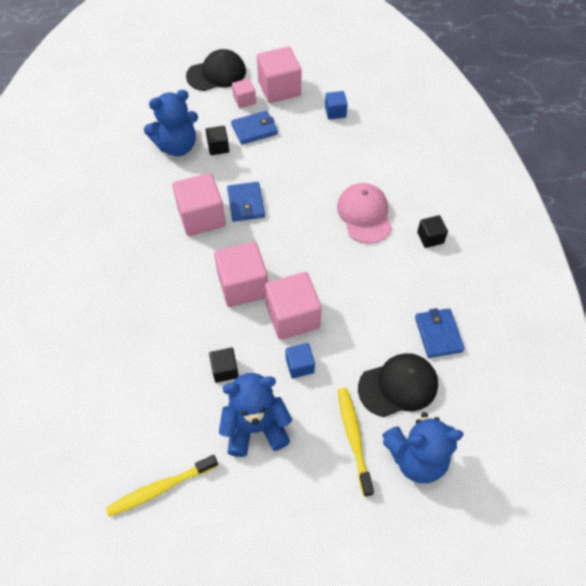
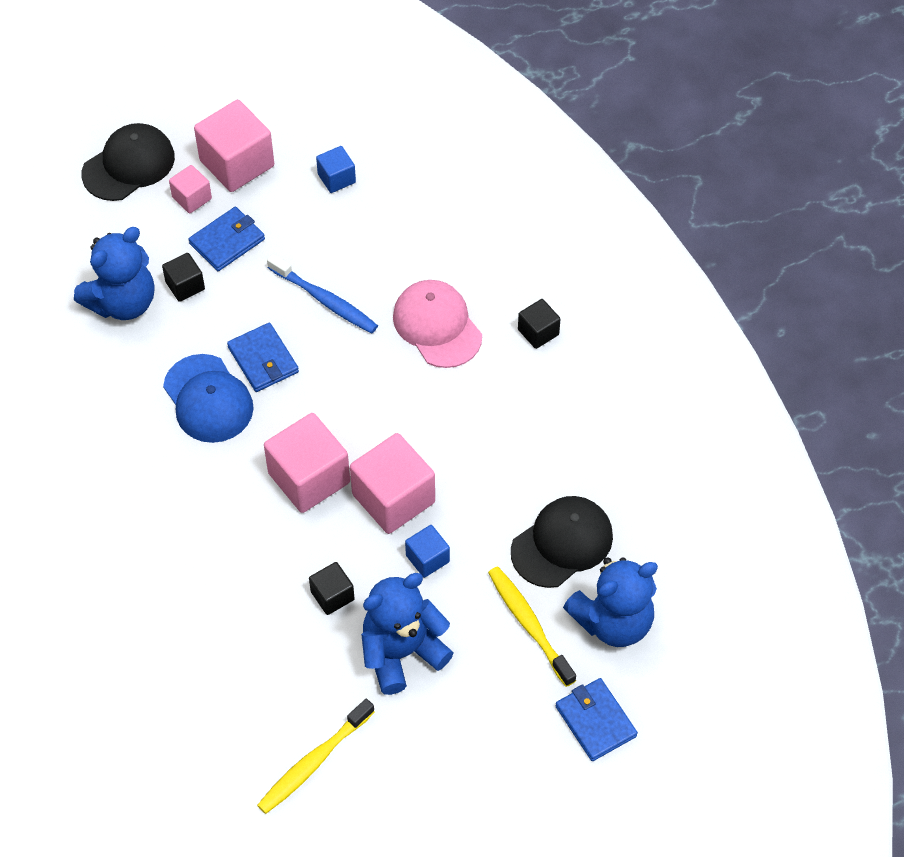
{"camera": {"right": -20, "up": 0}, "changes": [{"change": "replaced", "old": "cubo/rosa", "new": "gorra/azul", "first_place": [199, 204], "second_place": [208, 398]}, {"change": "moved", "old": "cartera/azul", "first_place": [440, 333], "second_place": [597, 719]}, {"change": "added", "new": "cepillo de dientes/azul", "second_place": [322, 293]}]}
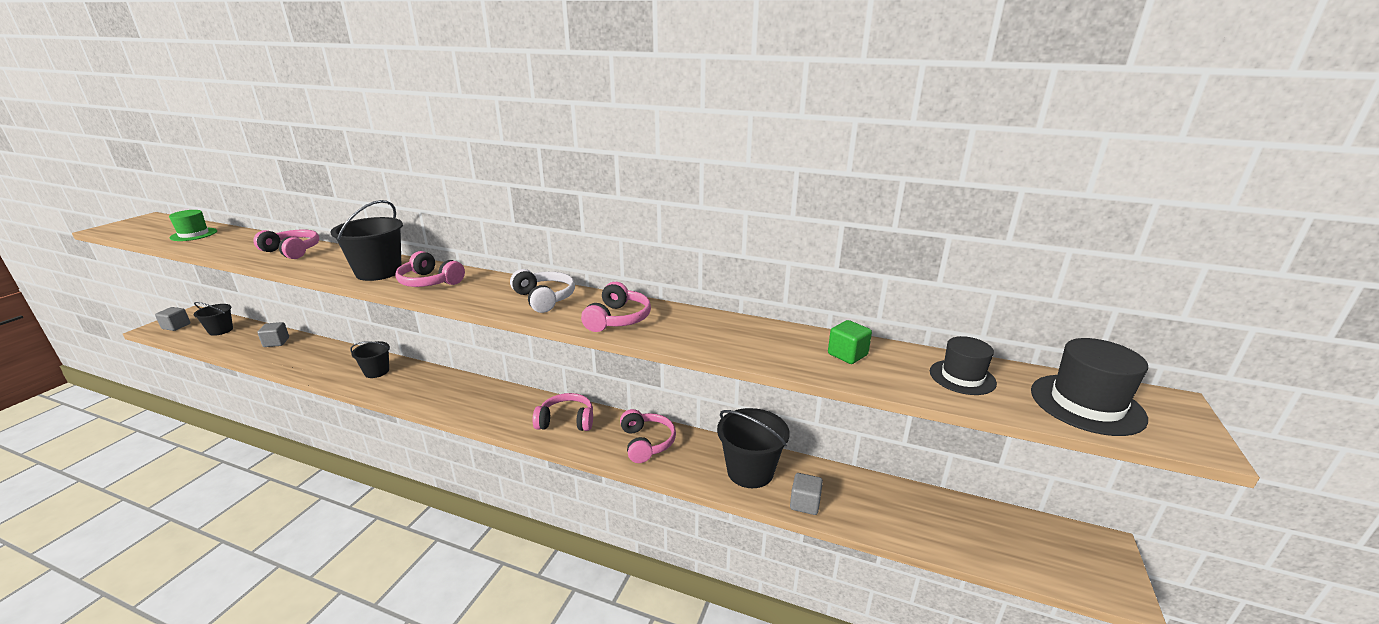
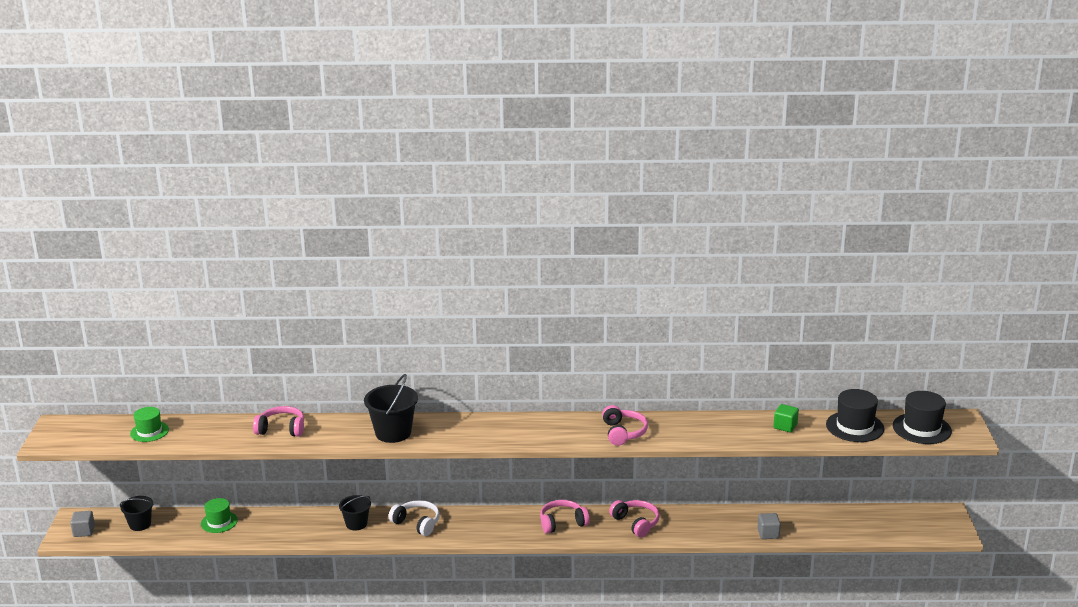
{"camera": {"right": -20, "up": 0}, "changes": [{"change": "replaced", "old": "cubo/gris", "new": "sombrero/verde", "first_place": [273, 334], "second_place": [219, 515]}, {"change": "removed", "old": "auriculares/rosa", "first_place": [430, 269]}, {"change": "moved", "old": "auriculares/blanco", "first_place": [542, 291], "second_place": [414, 518]}, {"change": "removed", "old": "balde/negro", "first_place": [753, 448]}, {"change": "resized", "old": "sombrero/negro", "first_place": [963, 365], "second_place": [855, 415], "factor": 1.51}]}
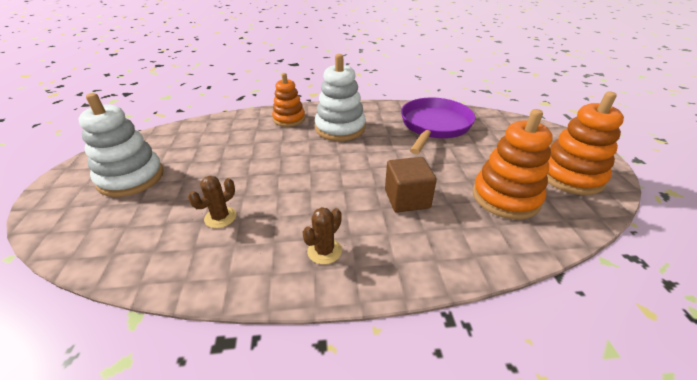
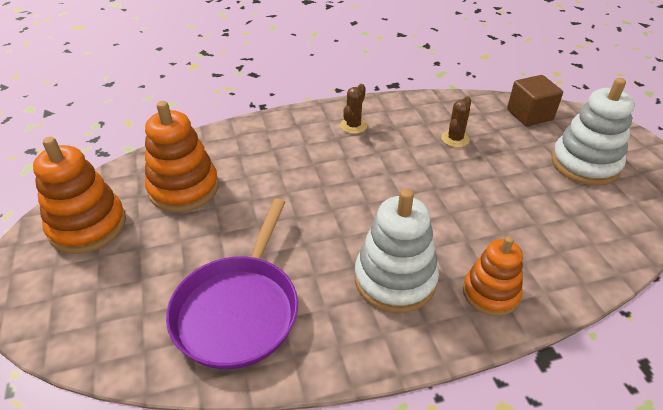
{"camera": {"right": 170, "up": 5}, "changes": [{"change": "moved", "old": "cubo/marrón", "first_place": [411, 185], "second_place": [535, 100]}]}
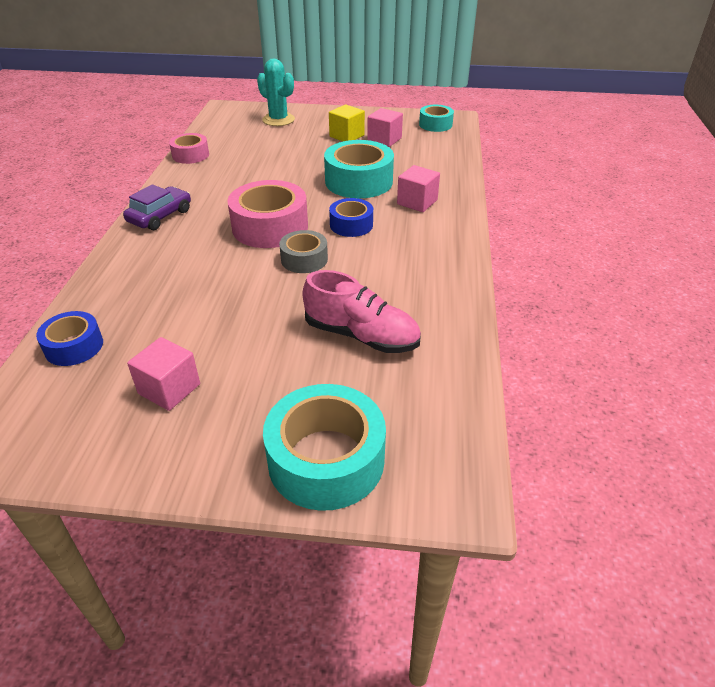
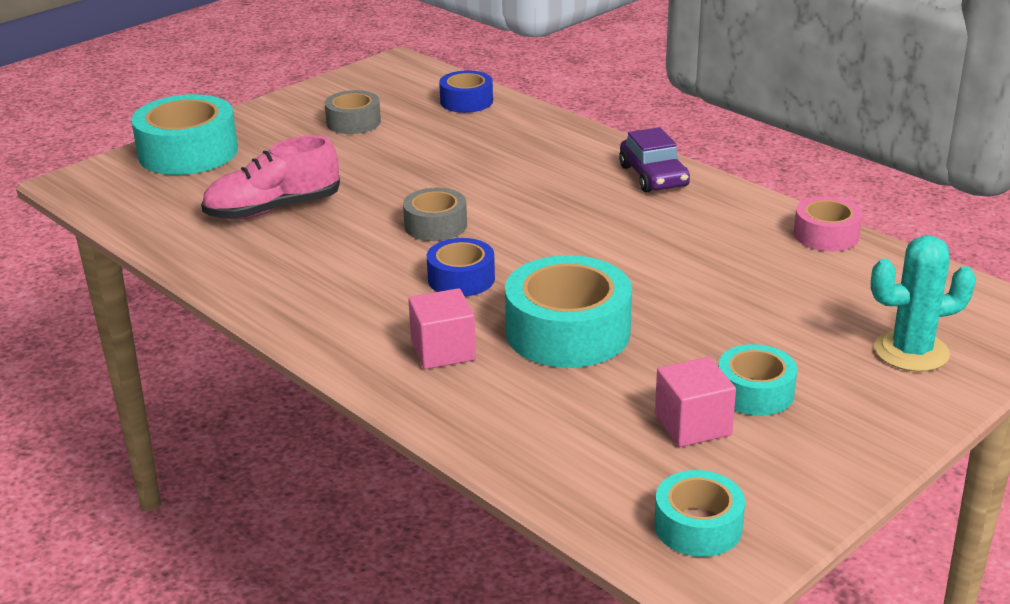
{"camera": {"right": 130, "up": -10}, "changes": [{"change": "replaced", "old": "cubo/rosa", "new": "cinta adhesiva/gris", "first_place": [163, 374], "second_place": [353, 112]}, {"change": "removed", "old": "cinta adhesiva/rosa", "first_place": [267, 214]}, {"change": "replaced", "old": "cubo/amarillo", "new": "cinta adhesiva/turquesa", "first_place": [347, 123], "second_place": [757, 380]}]}
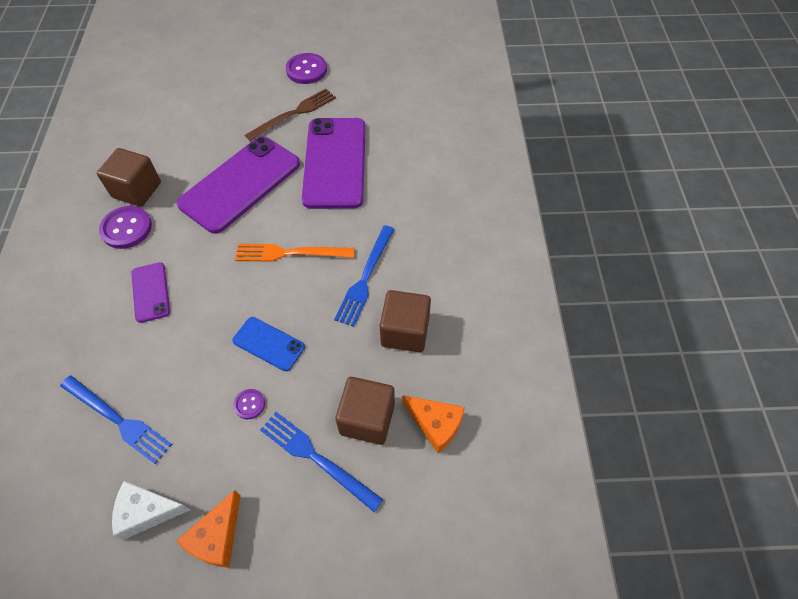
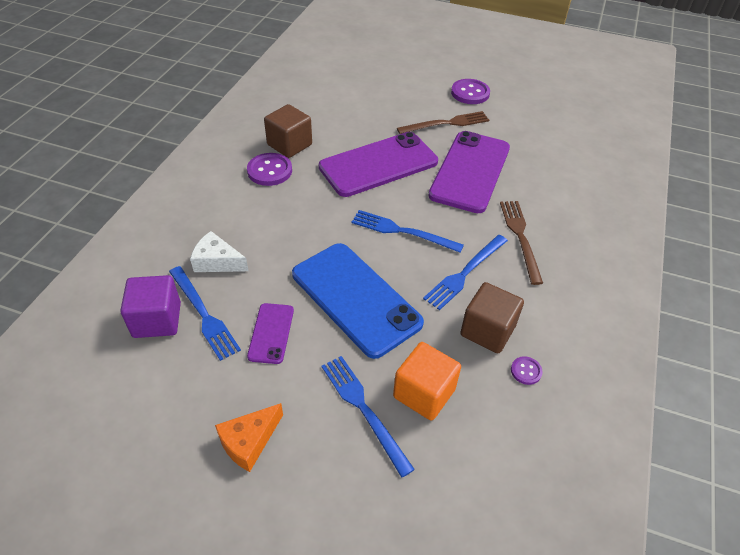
{"camera": {"right": 20, "up": -10}, "changes": [{"change": "moved", "old": "queso/blanco", "first_place": [151, 510], "second_place": [219, 251]}, {"change": "moved", "old": "móvil/morado", "first_place": [151, 292], "second_place": [270, 333]}, {"change": "resized", "old": "móvil/azul", "first_place": [268, 344], "second_place": [358, 301], "factor": 2.07}, {"change": "moved", "old": "botón/morado", "first_place": [249, 404], "second_place": [527, 370]}, {"change": "recoloured", "old": "tenedor/naranja", "new": "tenedor/azul", "first_place": [295, 253], "second_place": [408, 231]}, {"change": "recoloured", "old": "cubo/marrón", "new": "cubo/naranja", "first_place": [365, 411], "second_place": [427, 381]}, {"change": "removed", "old": "queso/naranja", "first_place": [434, 424]}, {"change": "added", "new": "cubo/morado", "second_place": [150, 306]}, {"change": "added", "new": "tenedor/marrón", "second_place": [521, 243]}]}
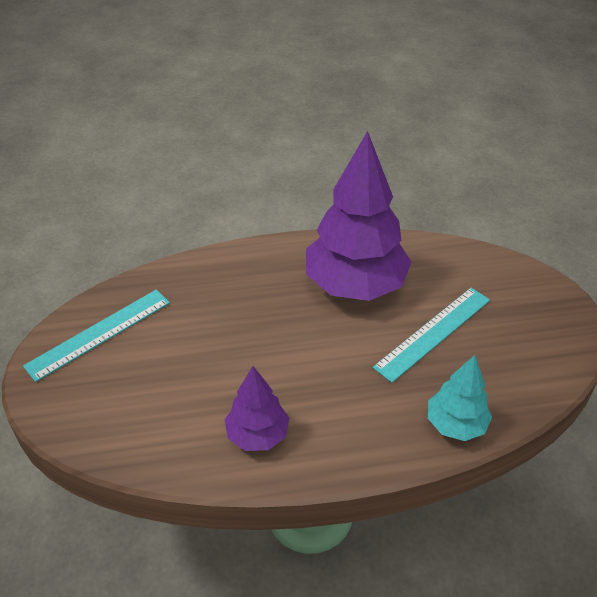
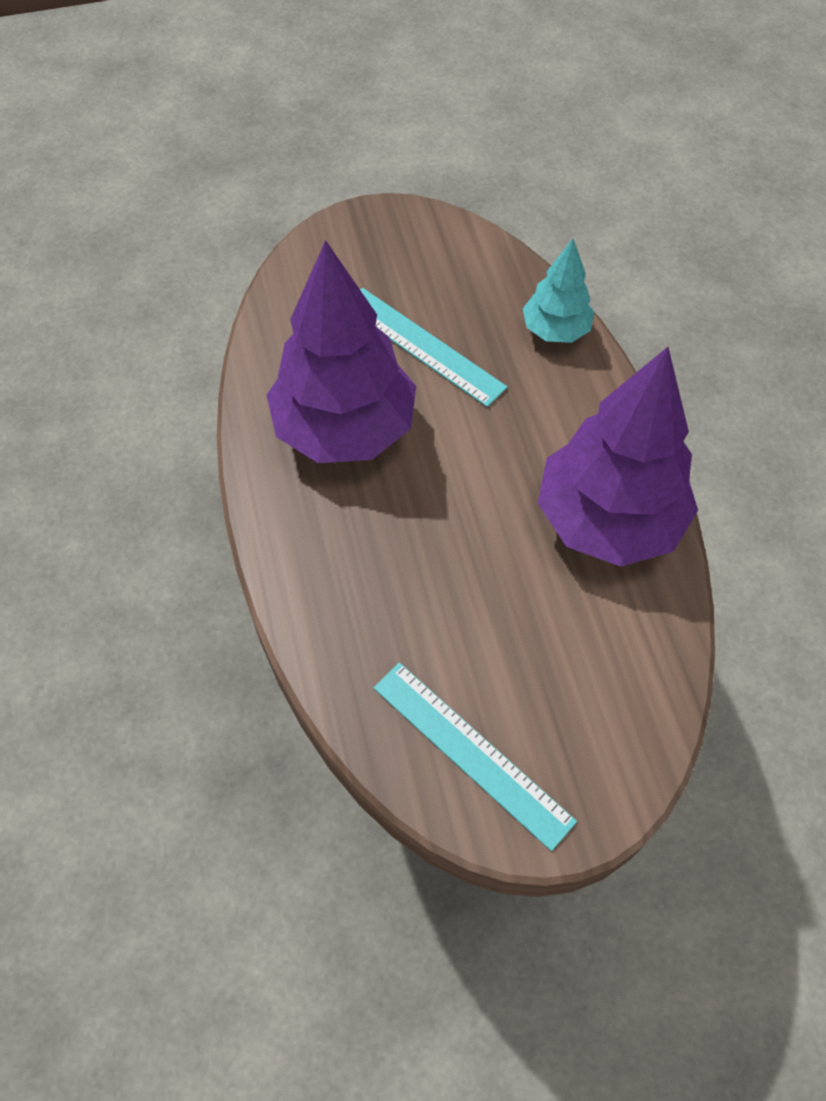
{"camera": {"right": -95, "up": 15}, "changes": [{"change": "resized", "old": "árbol/morado", "first_place": [257, 408], "second_place": [618, 457], "factor": 1.93}]}
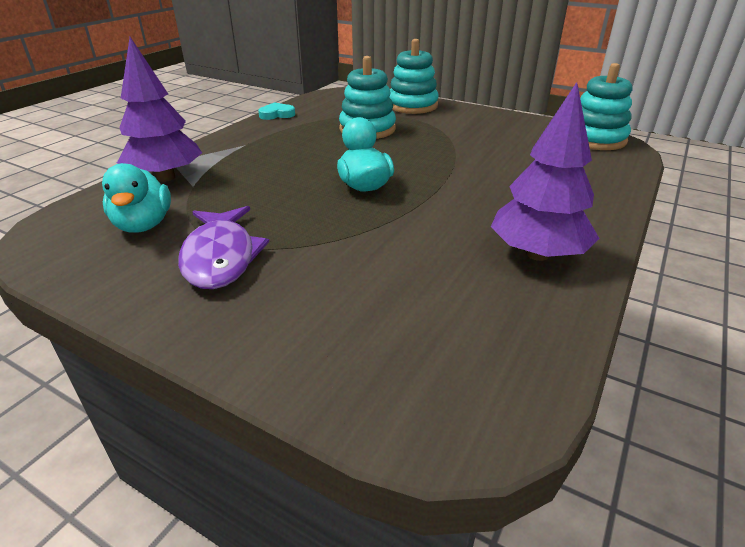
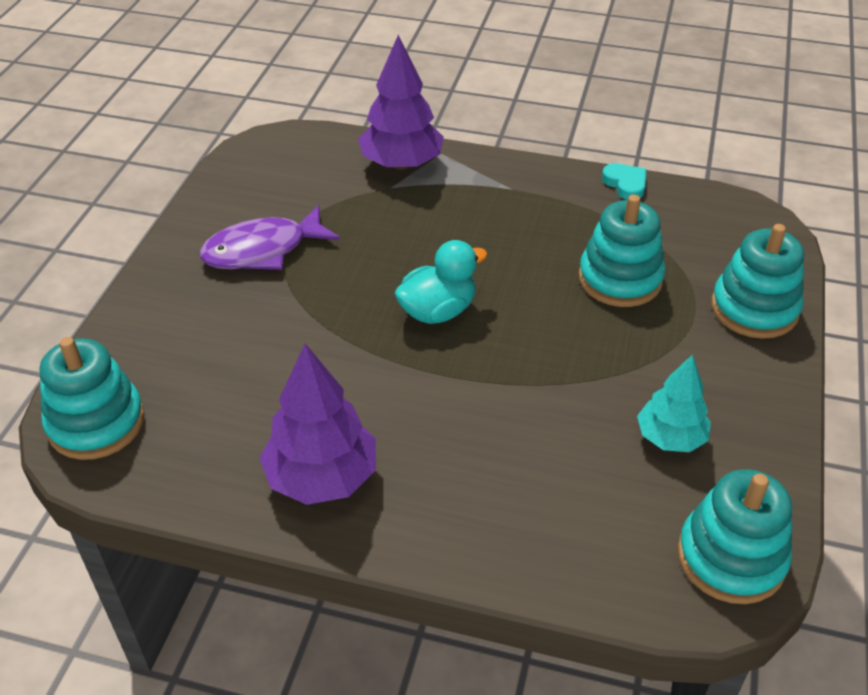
{"camera": {"right": 75, "up": 10}, "changes": [{"change": "removed", "old": "pato/turquesa", "first_place": [136, 197]}, {"change": "added", "new": "juguete apilable/turquesa", "second_place": [92, 398]}, {"change": "added", "new": "árbol/turquesa", "second_place": [674, 403]}]}
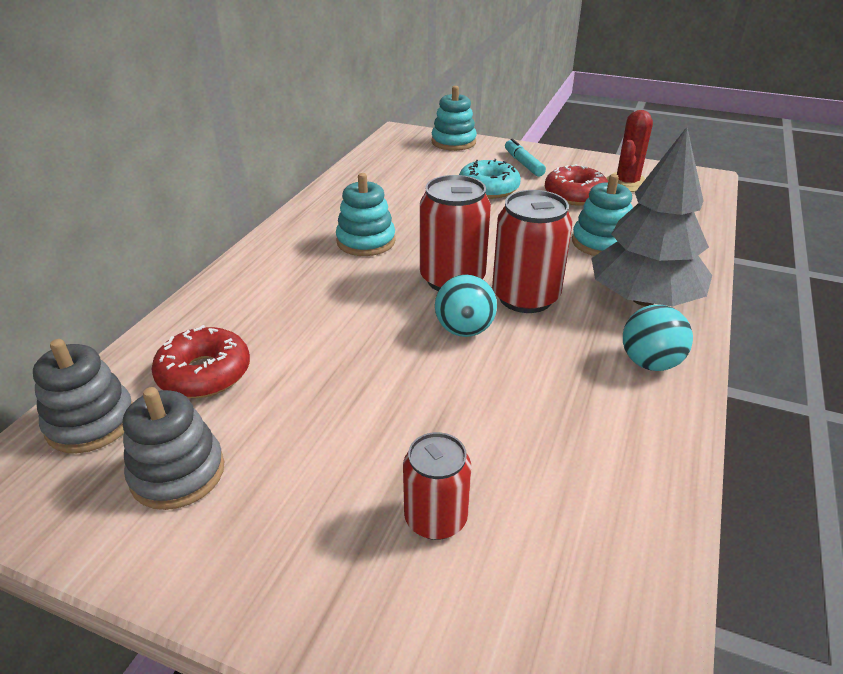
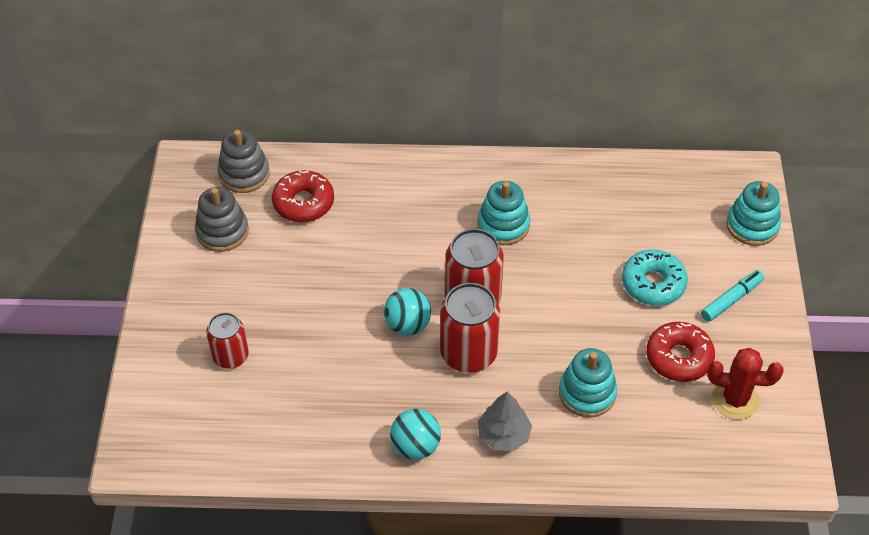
{"camera": {"right": 70, "up": 15}, "changes": [{"change": "resized", "old": "árbol/gris", "first_place": [651, 216], "second_place": [505, 421], "factor": 0.54}]}
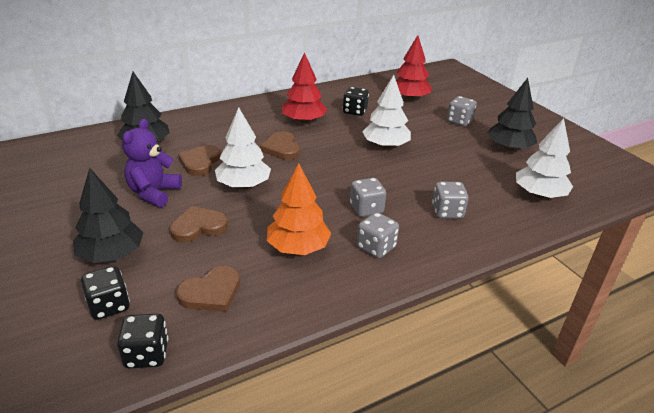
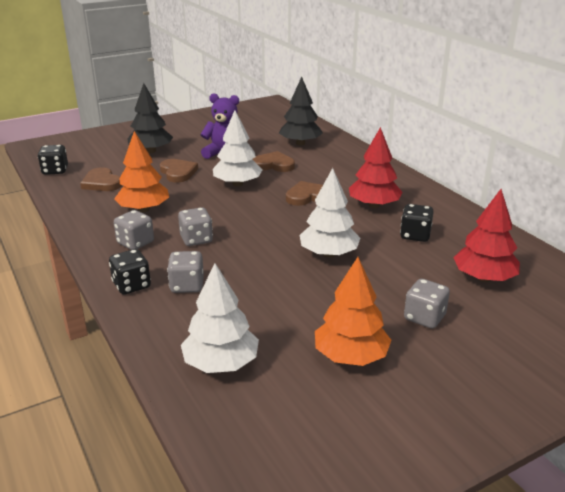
{"camera": {"right": 90, "up": -5}, "changes": [{"change": "moved", "old": "dado/negro", "first_place": [105, 293], "second_place": [130, 271]}, {"change": "recoloured", "old": "árbol/negro", "new": "árbol/naranja", "first_place": [512, 114], "second_place": [353, 311]}]}
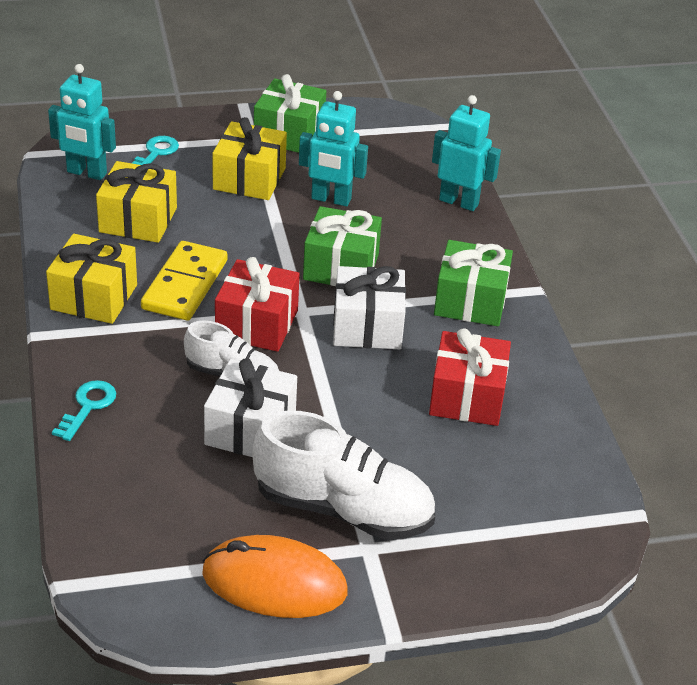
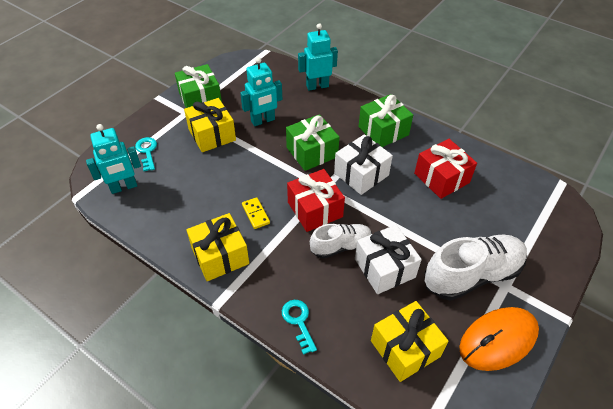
{"camera": {"right": -40, "up": 10}, "changes": [{"change": "moved", "old": "regalo/amarillo", "first_place": [136, 202], "second_place": [409, 341]}, {"change": "resized", "old": "ficha de dominó/amarillo", "first_place": [184, 280], "second_place": [256, 213], "factor": 0.51}]}
